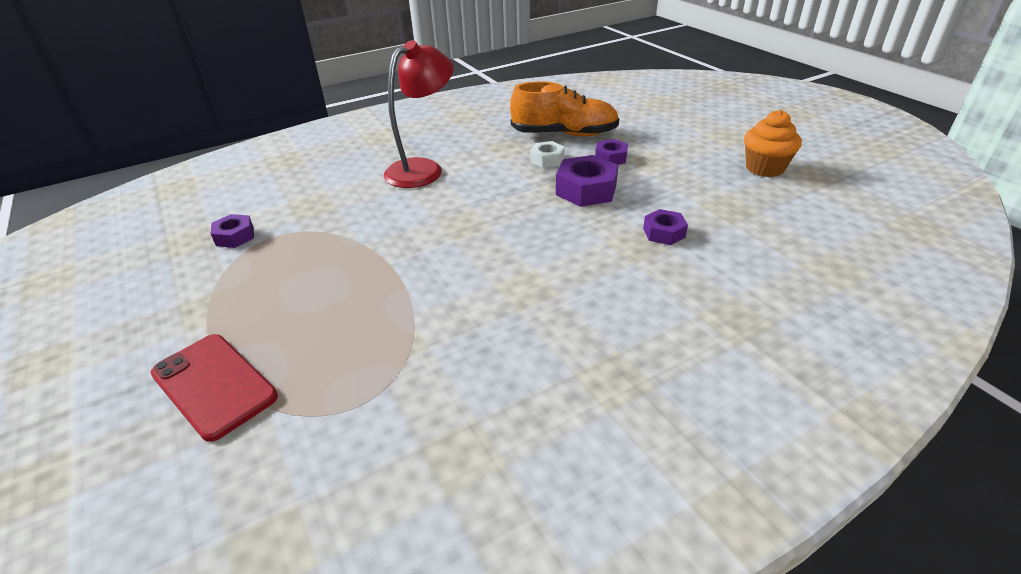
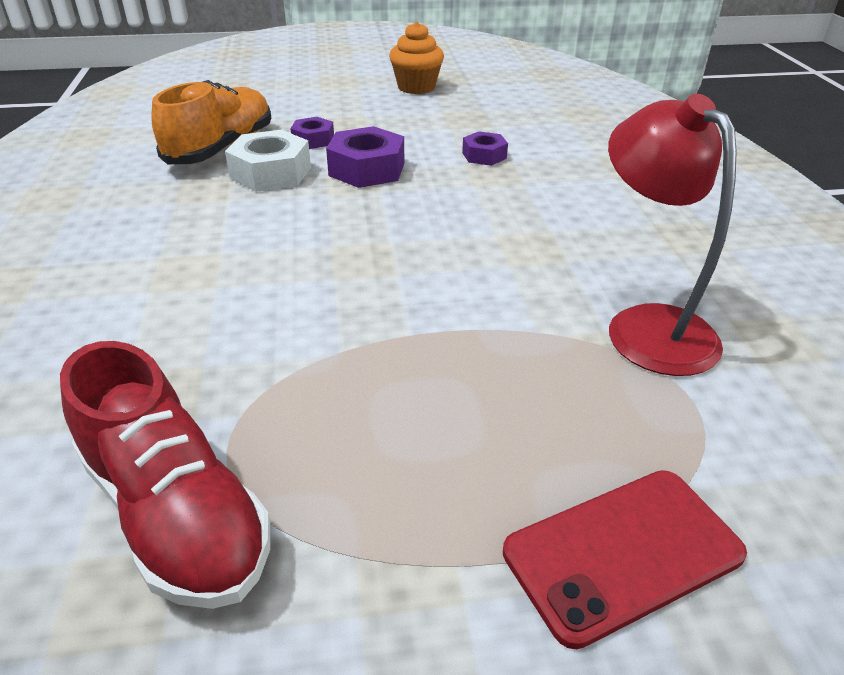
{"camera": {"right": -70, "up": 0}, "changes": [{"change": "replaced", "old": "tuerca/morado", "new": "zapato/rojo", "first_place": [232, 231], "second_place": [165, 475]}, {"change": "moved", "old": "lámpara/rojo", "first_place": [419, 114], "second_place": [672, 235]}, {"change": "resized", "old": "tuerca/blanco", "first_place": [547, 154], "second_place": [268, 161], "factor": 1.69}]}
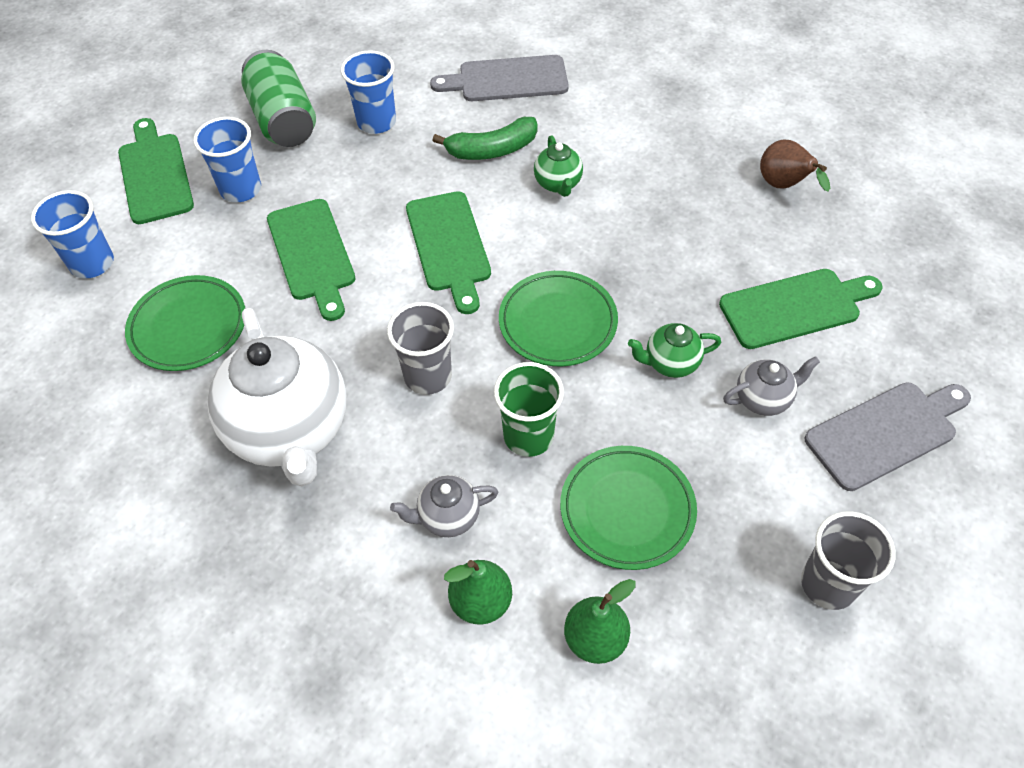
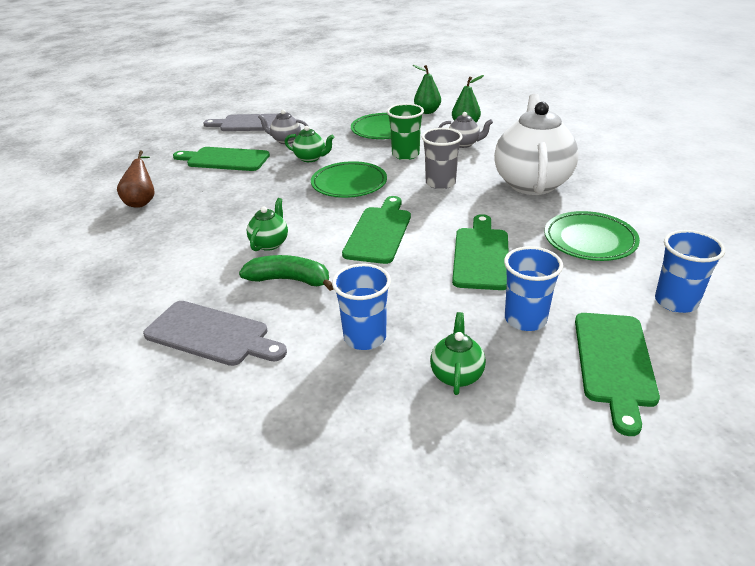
{"camera": {"right": -150, "up": -20}, "changes": [{"change": "replaced", "old": "lata/verde", "new": "tetera/verde", "first_place": [278, 98], "second_place": [458, 353]}, {"change": "removed", "old": "vaso/gris", "first_place": [848, 560]}]}
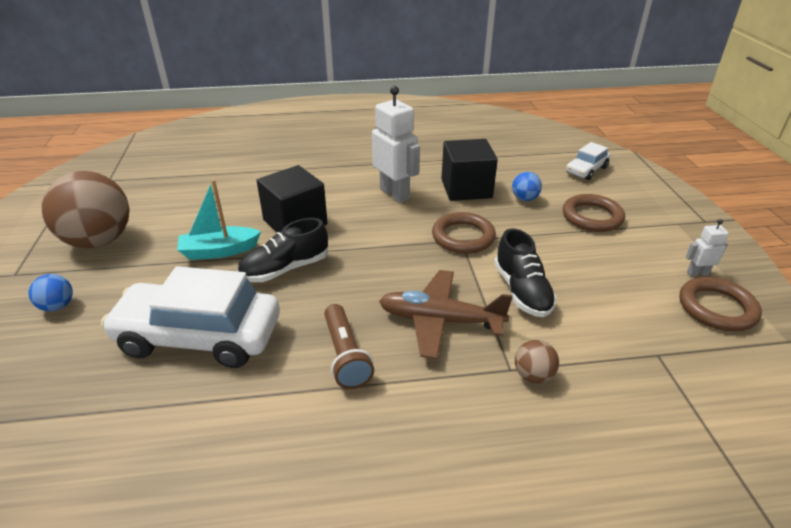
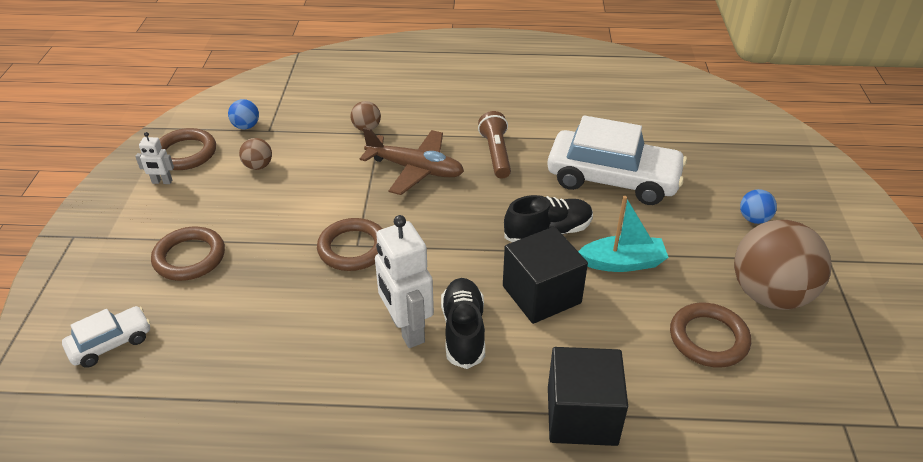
{"camera": {"right": -170, "up": 5}, "changes": [{"change": "moved", "old": "cubo/negro", "first_place": [469, 170], "second_place": [588, 396]}, {"change": "moved", "old": "zapato/negro", "first_place": [525, 273], "second_place": [463, 323]}, {"change": "moved", "old": "pelota/azul", "first_place": [527, 186], "second_place": [243, 114]}, {"change": "added", "new": "pelota/marrón", "second_place": [255, 154]}, {"change": "added", "new": "anillo/marrón", "second_place": [710, 335]}]}
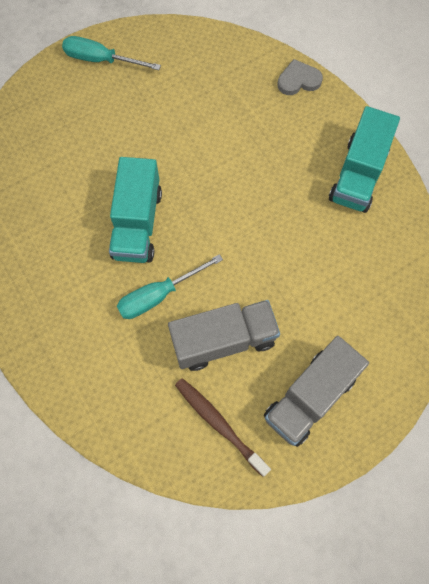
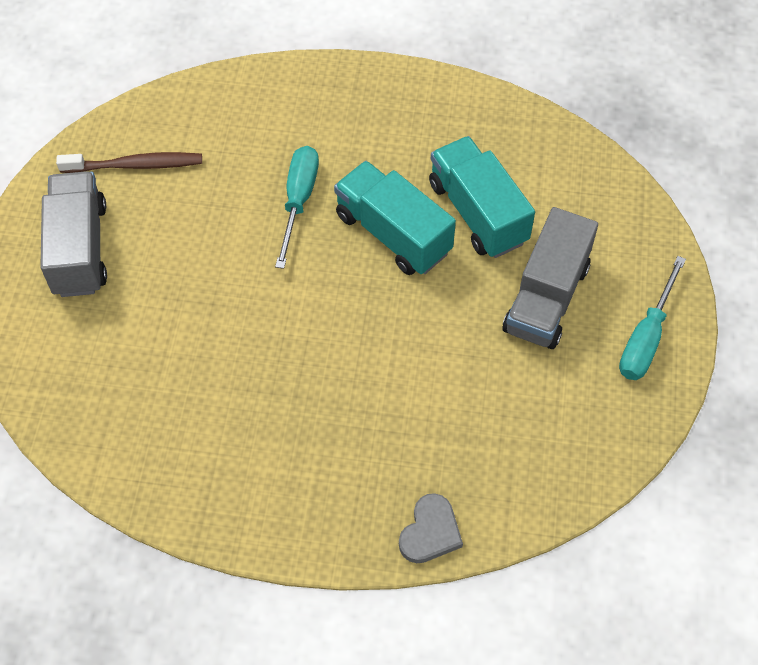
{"camera": {"right": 130, "up": -10}, "changes": [{"change": "turned", "old": "destornillador/turquesa", "first_place": [111, 53], "second_place": [652, 318], "degrees": 150}, {"change": "moved", "old": "camión/gris", "first_place": [224, 335], "second_place": [550, 278]}, {"change": "moved", "old": "camión/turquesa", "first_place": [364, 159], "second_place": [482, 197]}]}
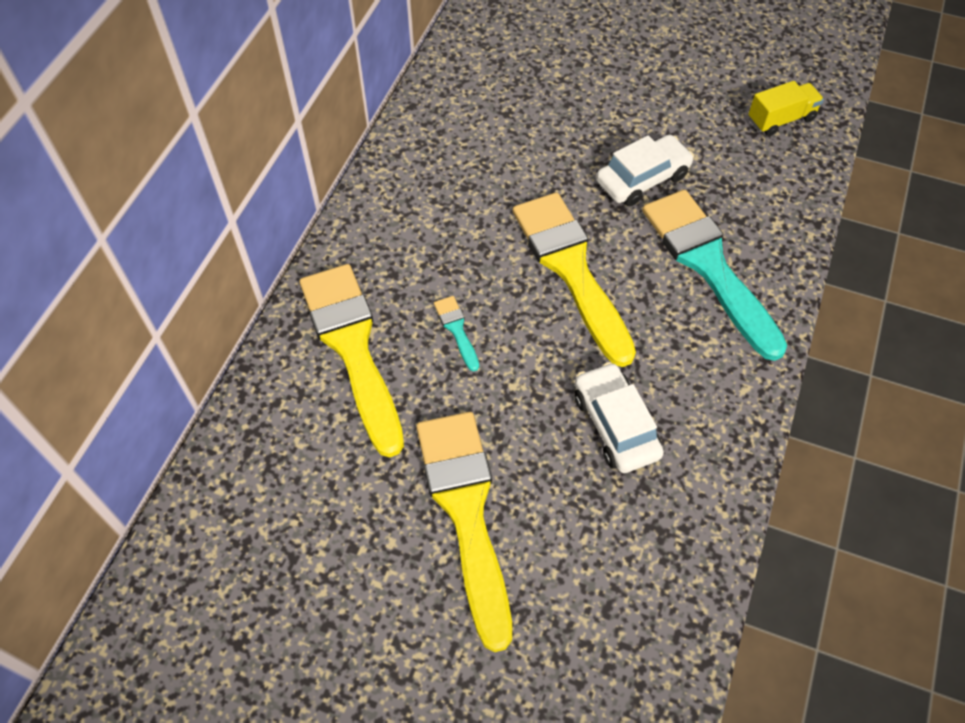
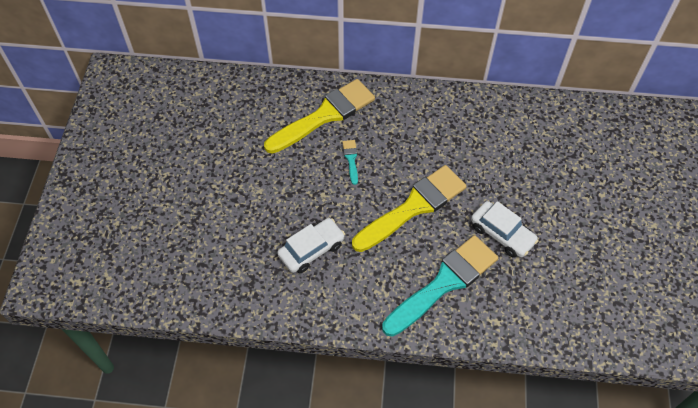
{"camera": {"right": 75, "up": 0}, "changes": [{"change": "removed", "old": "pincel/amarillo", "first_place": [464, 532]}, {"change": "turned", "old": "pincel/turquesa", "first_place": [456, 333], "second_place": [350, 162], "degrees": -60}, {"change": "removed", "old": "camión/amarillo", "first_place": [786, 108]}]}
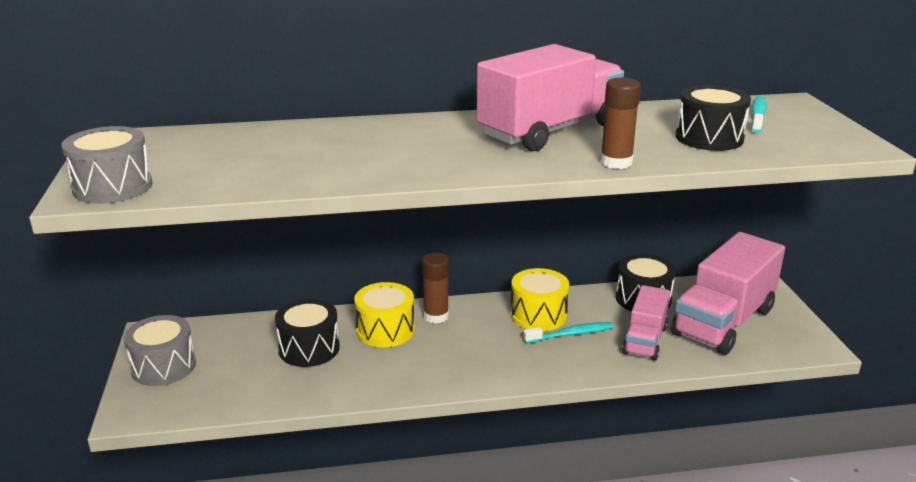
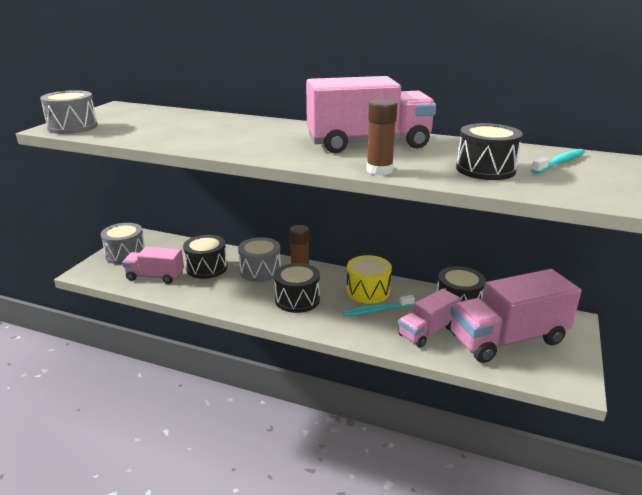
{"camera": {"right": 30, "up": 0}, "changes": [{"change": "recoloured", "old": "tambor/amarillo", "new": "tambor/gris", "first_place": [384, 314], "second_place": [259, 259]}, {"change": "turned", "old": "cepillo de dientes/turquesa", "first_place": [568, 332], "second_place": [379, 305], "degrees": 150}, {"change": "added", "new": "camión/rosa", "second_place": [153, 265]}, {"change": "added", "new": "tambor/negro", "second_place": [297, 288]}]}
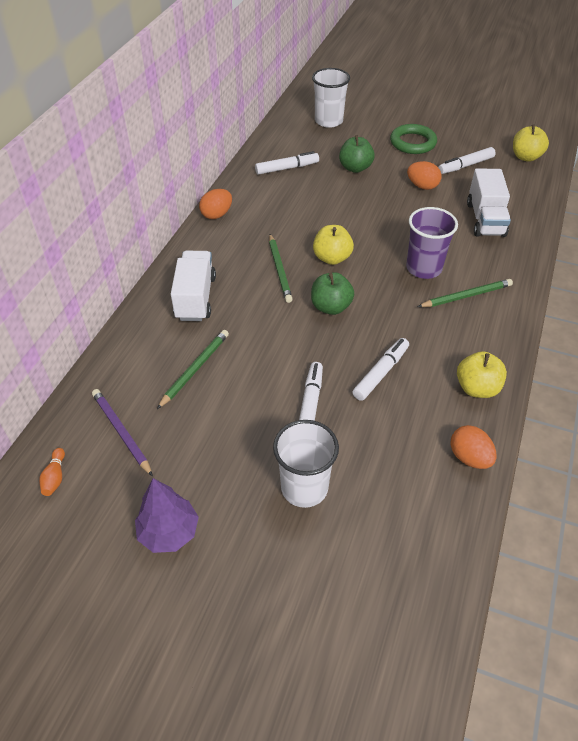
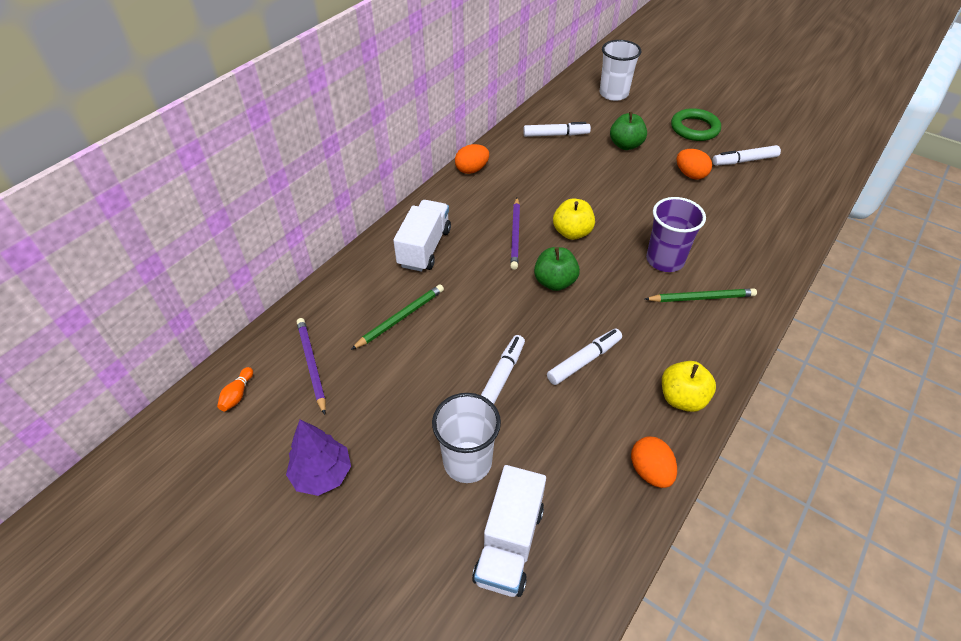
{"camera": {"right": 15, "up": 0}, "changes": [{"change": "recoloured", "old": "lápiz/verde", "new": "lápiz/morado", "first_place": [281, 268], "second_place": [515, 234]}, {"change": "moved", "old": "camión/blanco", "first_place": [489, 202], "second_place": [509, 531]}, {"change": "removed", "old": "manzana/amarillo", "first_place": [531, 143]}]}
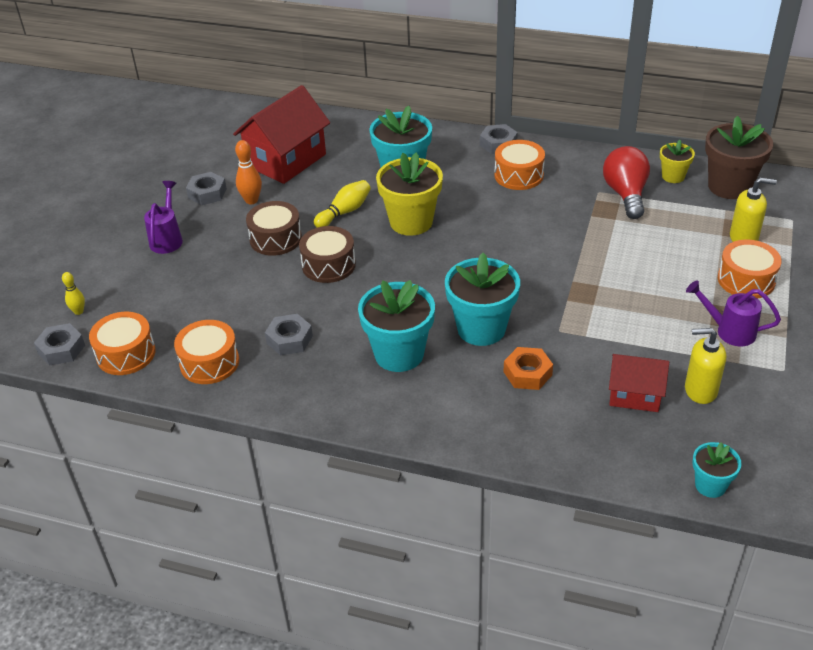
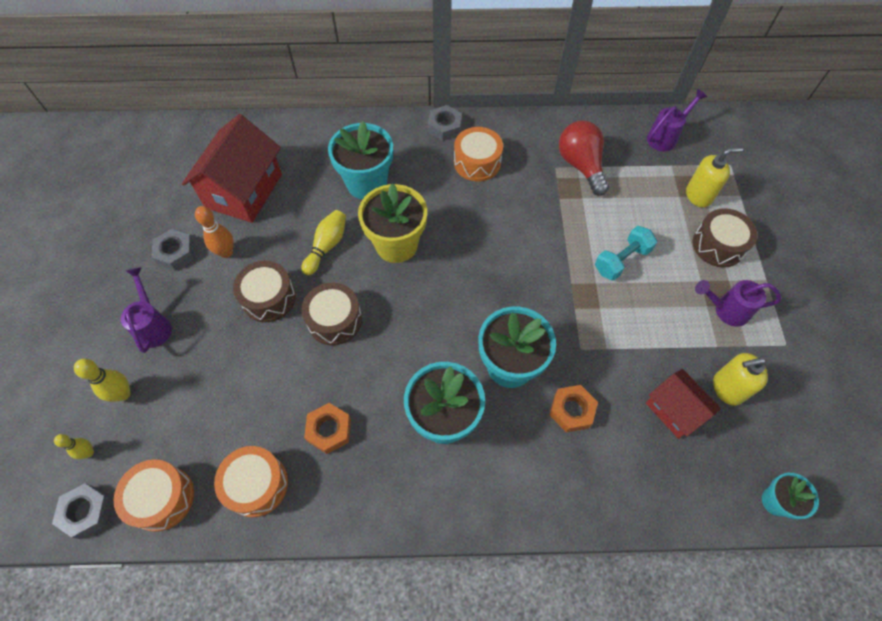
{"camera": {"right": -20, "up": 20}, "changes": [{"change": "recoloured", "old": "tuerca/gris", "new": "tuerca/naranja", "first_place": [289, 334], "second_place": [327, 428]}, {"change": "turned", "old": "casa/rojo", "first_place": [639, 383], "second_place": [683, 404], "degrees": 60}, {"change": "removed", "old": "maceta/amarillo", "first_place": [677, 161]}, {"change": "replaced", "old": "maceta/marrón", "new": "regadera/morado", "first_place": [739, 157], "second_place": [677, 120]}, {"change": "recoloured", "old": "tambor/naranja", "new": "tambor/marrón", "first_place": [750, 269], "second_place": [725, 238]}, {"change": "added", "new": "bolo/amarillo", "second_place": [102, 380]}, {"change": "added", "new": "mancuerna/turquesa", "second_place": [626, 253]}]}
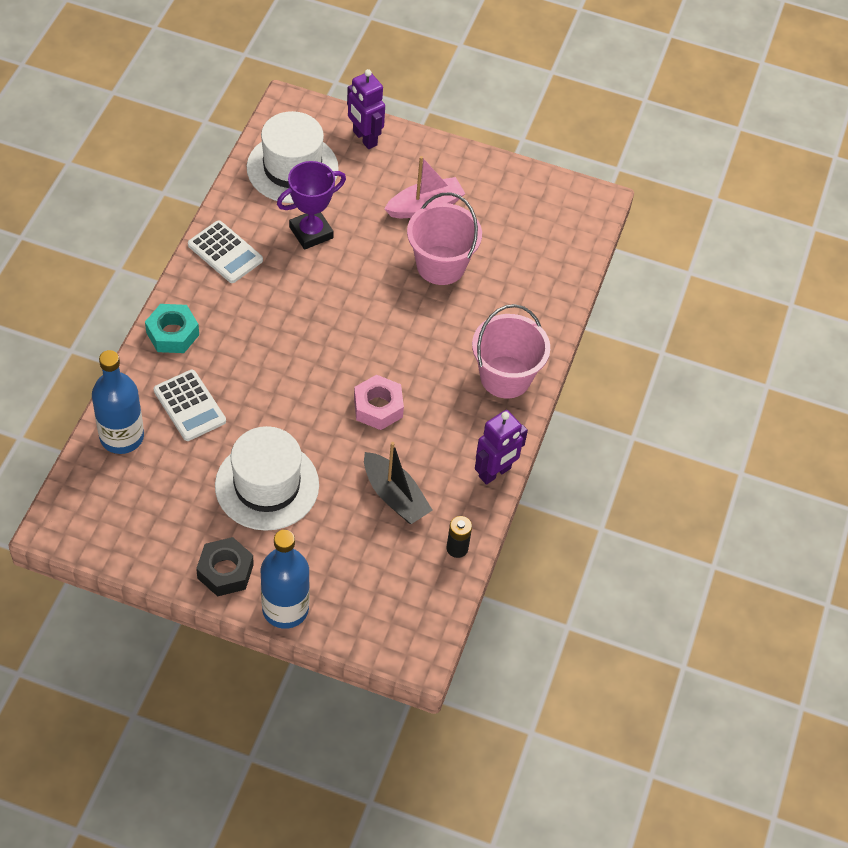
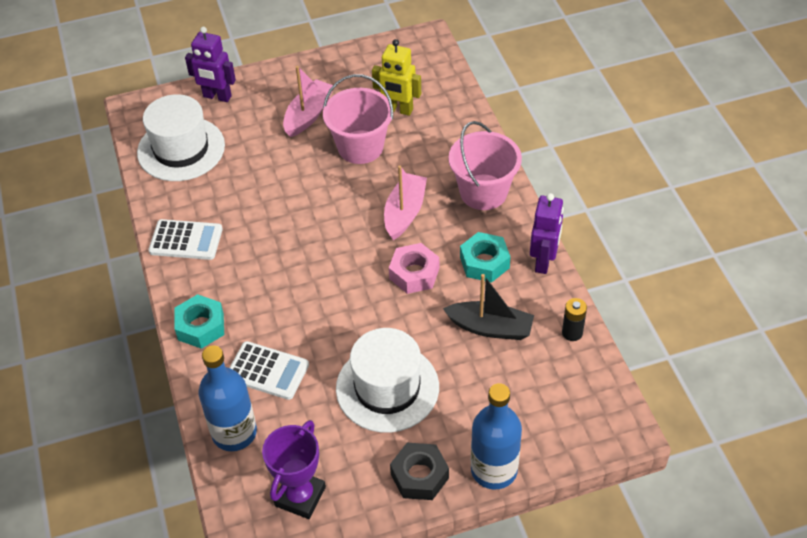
{"camera": {"right": -30, "up": -5}, "changes": [{"change": "moved", "old": "trofeo/morado", "first_place": [311, 205], "second_place": [294, 469]}, {"change": "added", "new": "robot/amarillo", "second_place": [396, 77]}, {"change": "added", "new": "barco/rosa", "second_place": [405, 203]}, {"change": "added", "new": "tuerca/turquesa", "second_place": [485, 257]}]}
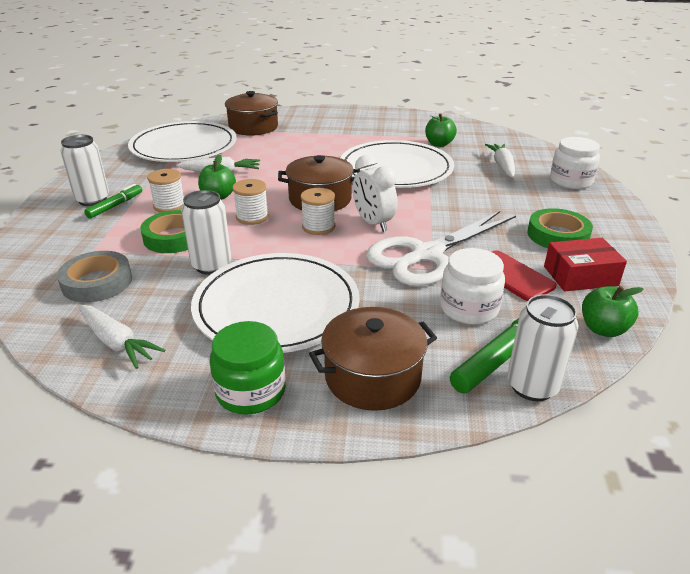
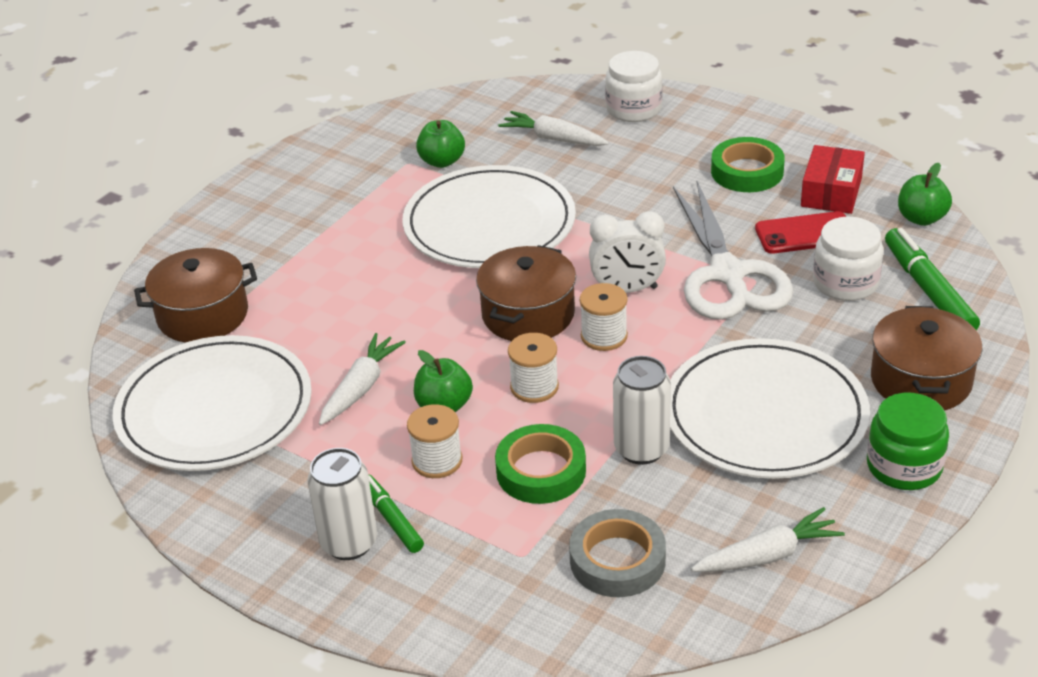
{"camera": {"right": -60, "up": 5}, "changes": [{"change": "removed", "old": "lata/blanco", "first_place": [542, 347]}]}
